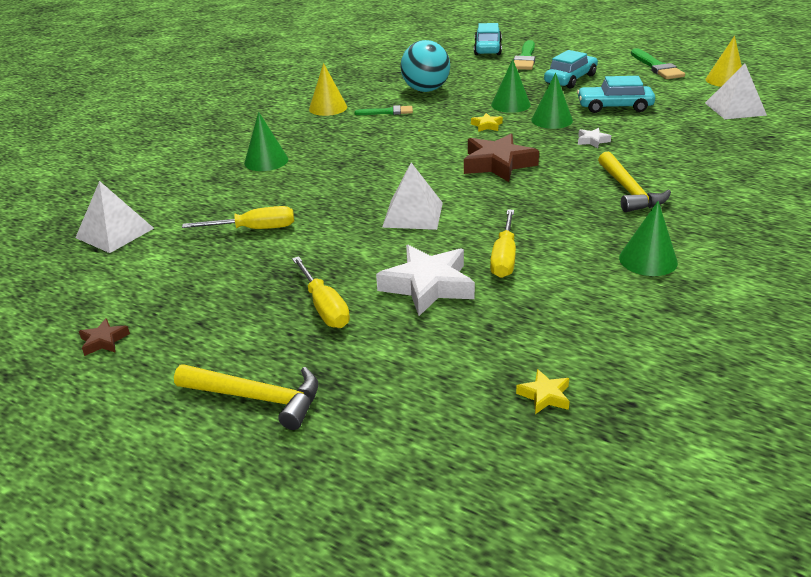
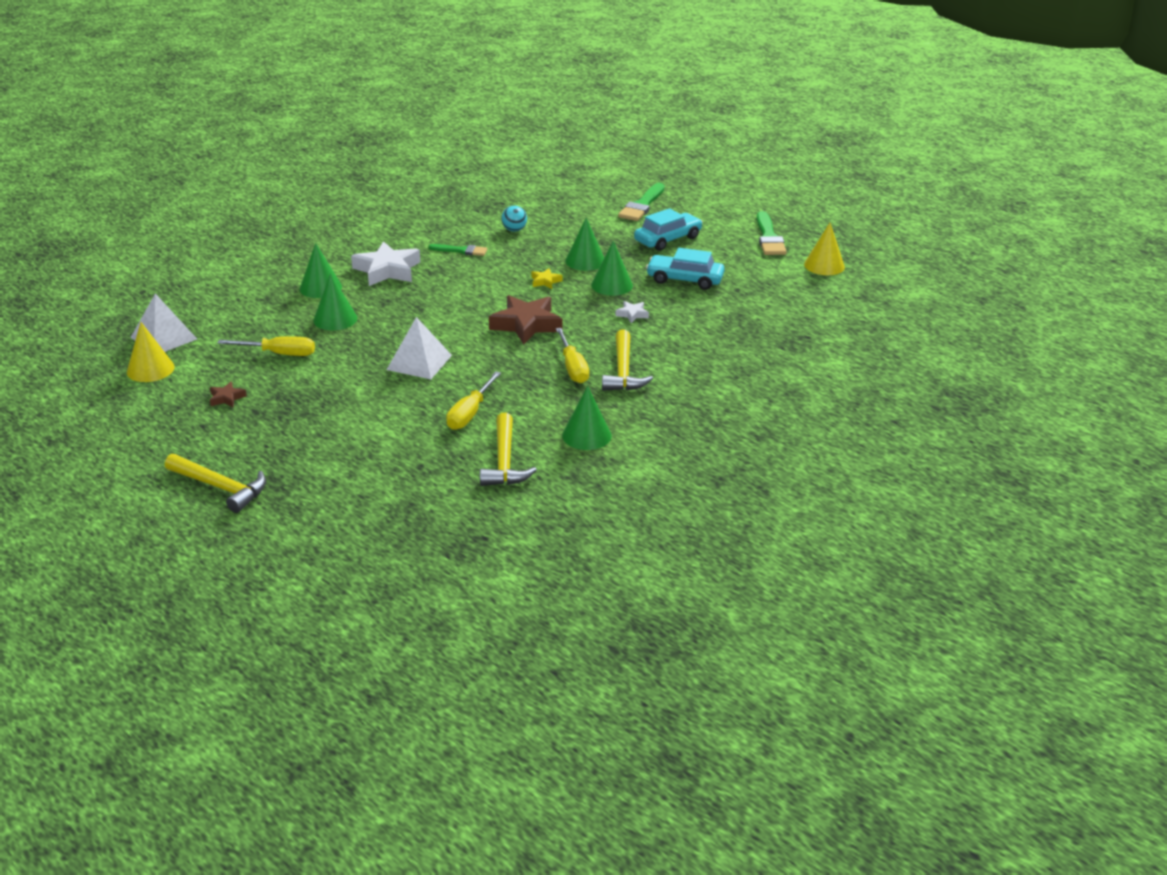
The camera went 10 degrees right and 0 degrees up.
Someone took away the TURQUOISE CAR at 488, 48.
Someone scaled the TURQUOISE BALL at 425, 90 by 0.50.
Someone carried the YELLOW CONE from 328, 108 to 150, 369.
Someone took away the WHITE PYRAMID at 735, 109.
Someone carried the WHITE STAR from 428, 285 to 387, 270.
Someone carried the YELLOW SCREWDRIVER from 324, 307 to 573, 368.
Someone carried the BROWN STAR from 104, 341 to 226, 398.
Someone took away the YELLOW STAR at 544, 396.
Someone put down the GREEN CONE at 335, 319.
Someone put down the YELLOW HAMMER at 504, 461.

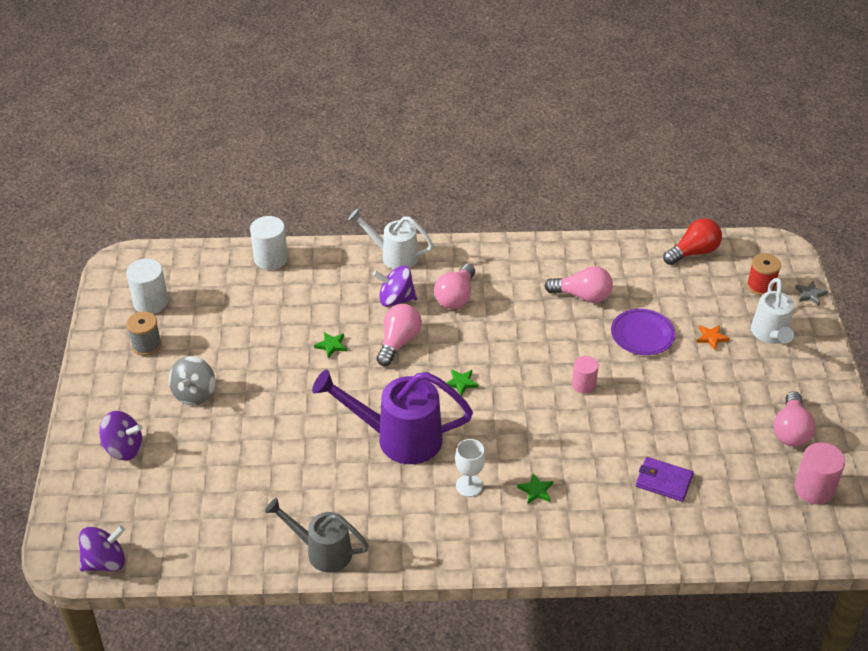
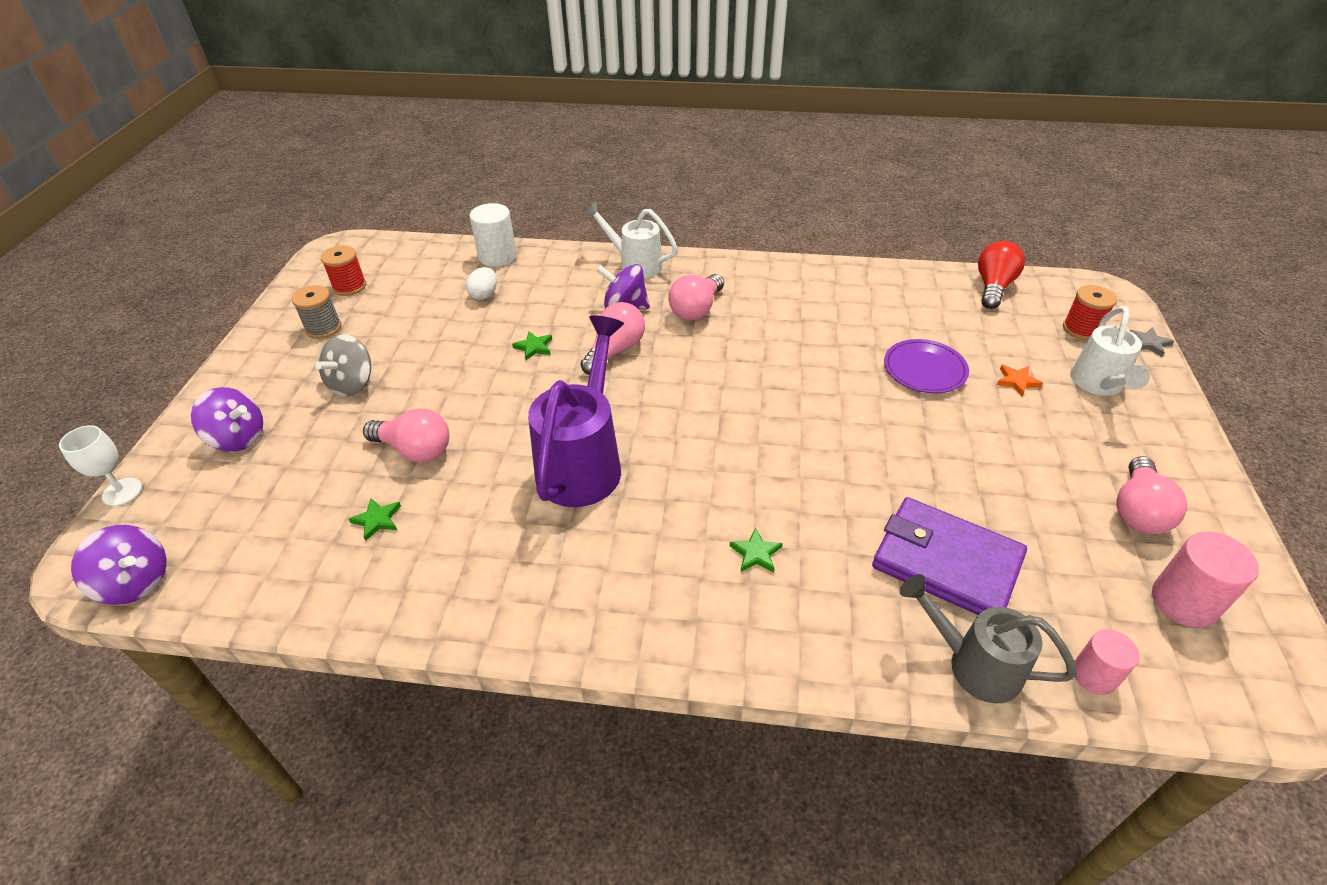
The camera went 10 degrees right and 0 degrees up.
Someone rotated the RED LIGHT BULB at 693, 252 by 45 degrees counterclockwise.
Someone swapped the WHITE CYLINDER at 150, 302 for the RED SPOOL at 349, 286.
Someone carried the PINK LIGHT BULB from 582, 296 to 415, 450.
Someone carried the PINK CYLINDER from 583, 385 to 1094, 675.
Someone carried the GREEN STAR from 461, 383 to 377, 520.
Someone rotated the PURPLE WATERING CAN at 398, 438 by 90 degrees clockwise.
Someone carried the WHITE GOBLET from 469, 486 to 122, 492.
Someone scaled the PURPLE WALLET at 663, 481 by 1.72.
Someone carried the GREY WATERING CAN from 322, 551 to 973, 664.
Someone rotated the PURPLE SPINNING TOP at 105, 562 by 45 degrees clockwise.
Someone put down the WHITE EGG at 484, 295.

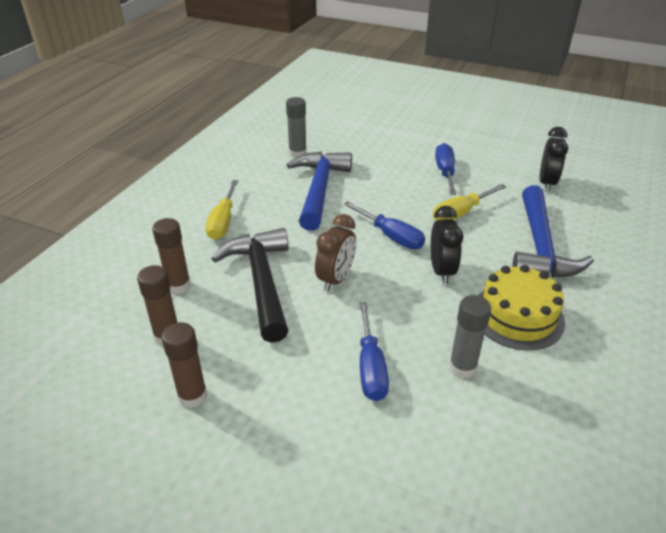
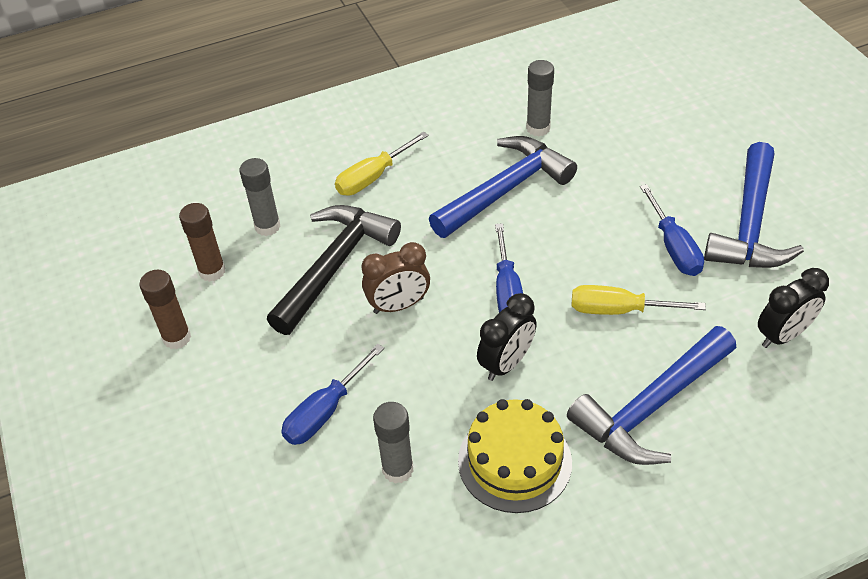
The camera went 45 degrees right and 10 degrees up.
Someone rotated the BLUE SCREWDRIVER at 445, 172 by 120 degrees clockwise.
Someone repainted the BROWN GLUE STICK at 178, 286, which became the GREY GLUE STICK at 267, 226.
Someone put down the BLUE HAMMER at 749, 224.

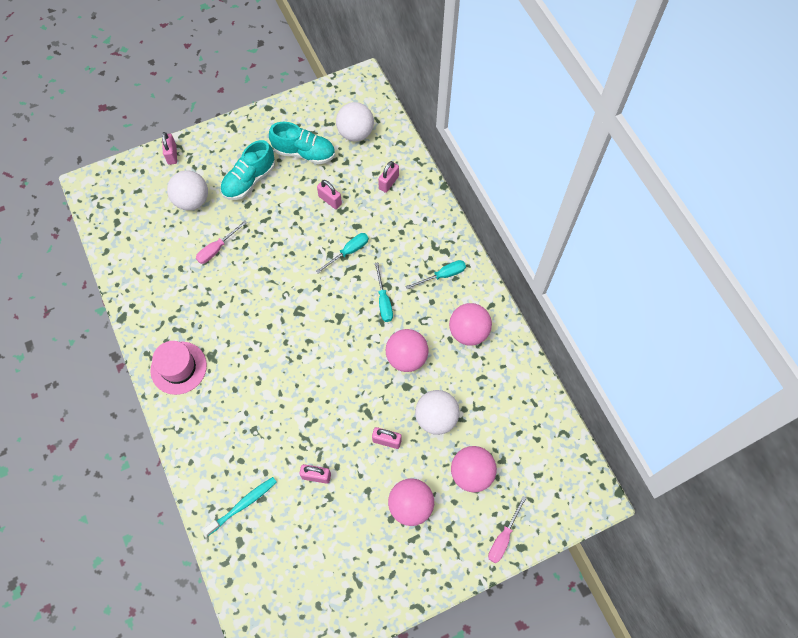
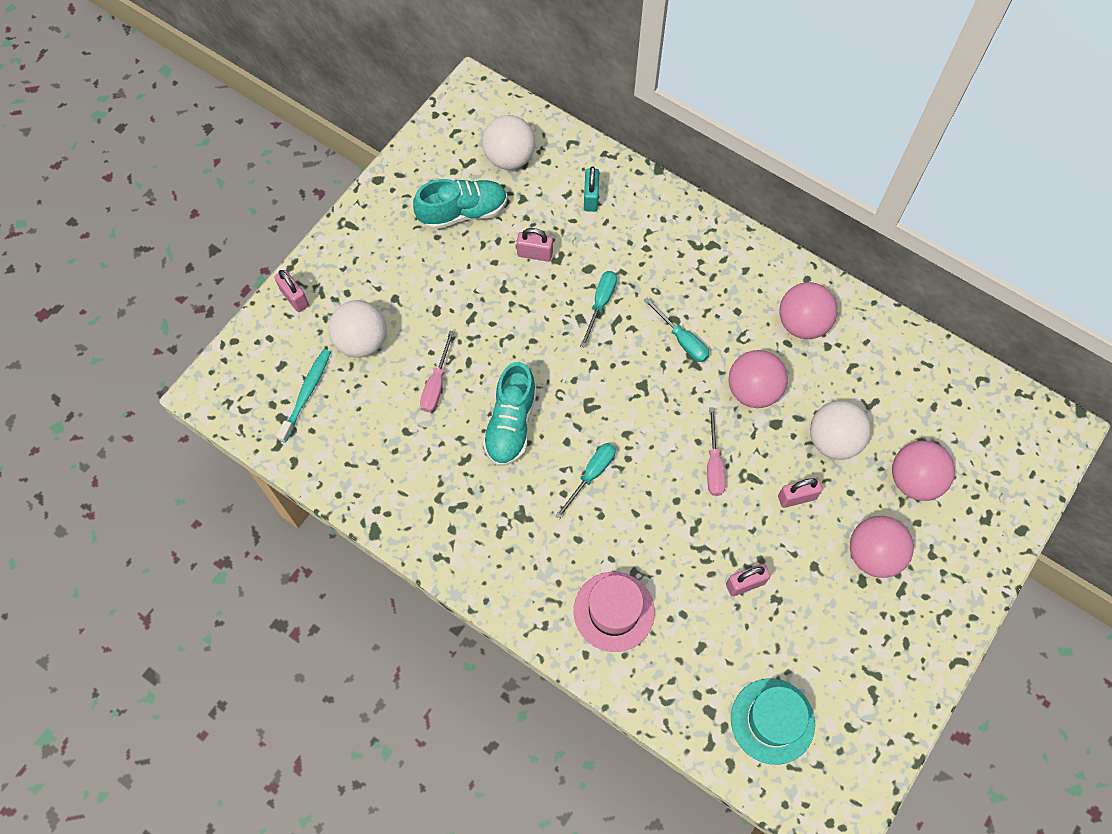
The camera went 30 degrees left and 0 degrees up.
Someone carried the TURQUOISE SHOE from 249, 180 to 511, 424.
Someone repainted the PINK PADLOCK at 388, 182, which became the TURQUOISE PADLOCK at 591, 198.
Someone carried the TURQUOISE SCREWDRIVER from 443, 275 to 591, 475.
Someone carried the PINK HAT from 178, 368 to 614, 611.
Someone carried the TURQUOISE TOOTHBRUSH from 243, 504 to 306, 394.
Someone carried the PINK SCREWDRIVER from 503, 537 to 713, 465.
Someone put down the TURQUOISE HAT at 772, 721.

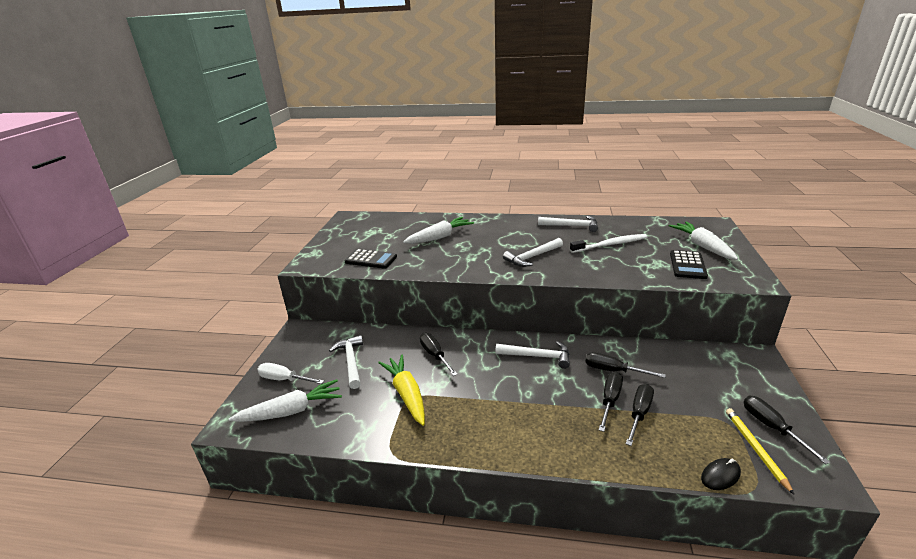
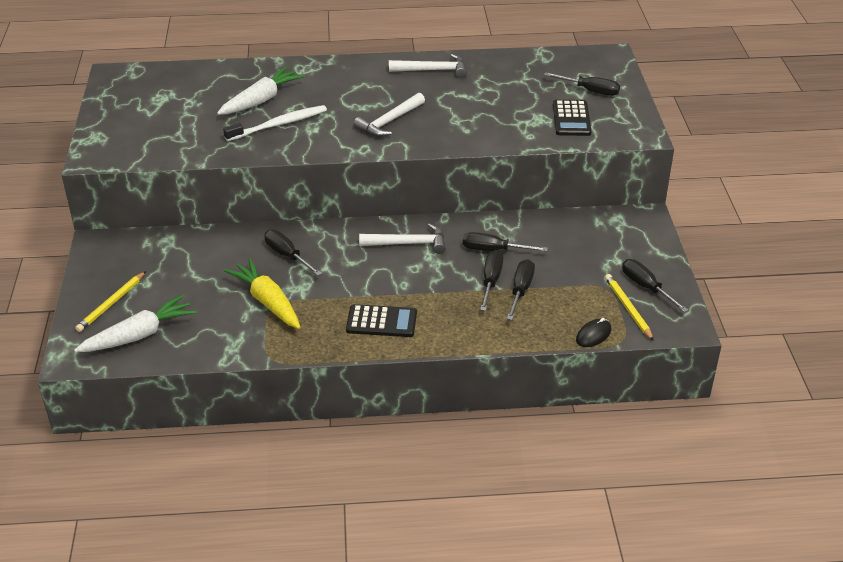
The camera went 15 degrees left and 10 degrees up.
Someone swapped the WHITE CARROT at 702, 246 for the BLACK SCREWDRIVER at 590, 91.
Someone carried the WHITE TOOTHBRUSH from 610, 244 to 279, 124.
Someone carried the BLACK CALCULATOR from 371, 259 to 381, 322.
Someone took away the WHITE HAMMER at 351, 361.
Someone swapped the WHITE SCREWDRIVER at 284, 379 for the YELLOW PENCIL at 111, 303.

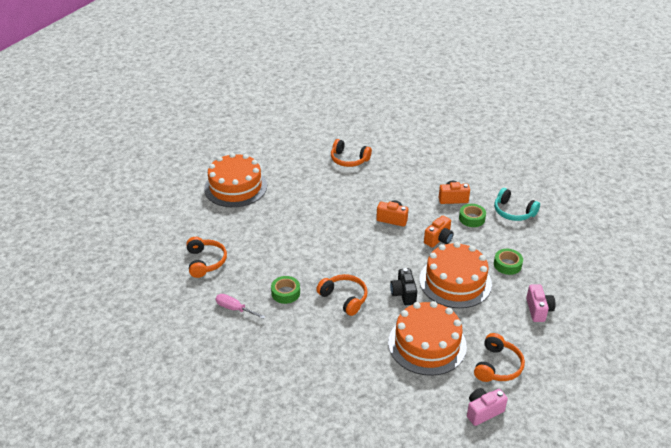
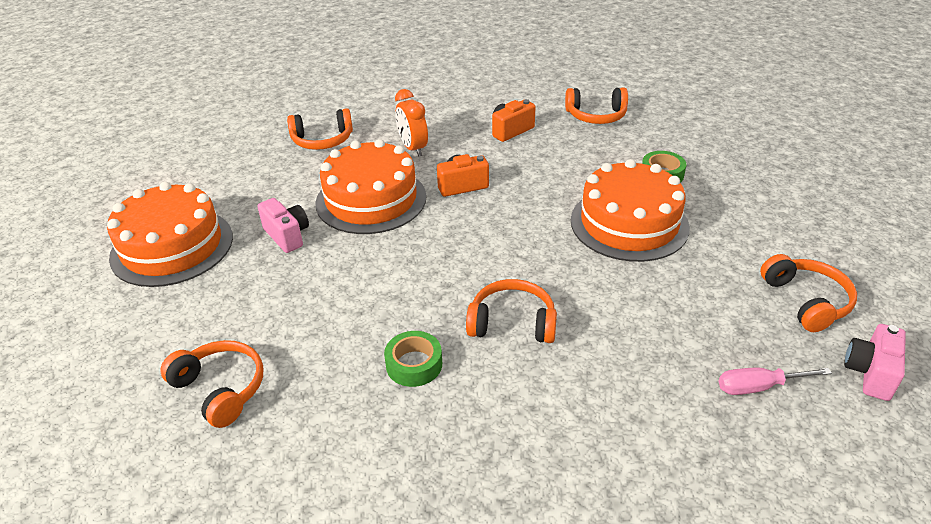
The camera went 35 degrees left and 0 degrees up.
Someone repainted the TURQUOISE HEADPHONES at 513, 212, which became the ORANGE HEADPHONES at 596, 116.
Someone took away the GREEN TAPE at 472, 218.
Someone took away the ORANGE CAMERA at 439, 239.
Someone took away the BLACK CAMERA at 403, 294.
Someone carried the PINK CAMERA from 538, 310 to 287, 236.
Someone carried the PINK SCREWDRIVER from 234, 309 to 758, 387.
Someone carried the ORANGE CAKE from 427, 344 to 371, 199.
Someone put down the ORANGE CLOCK at 413, 148.

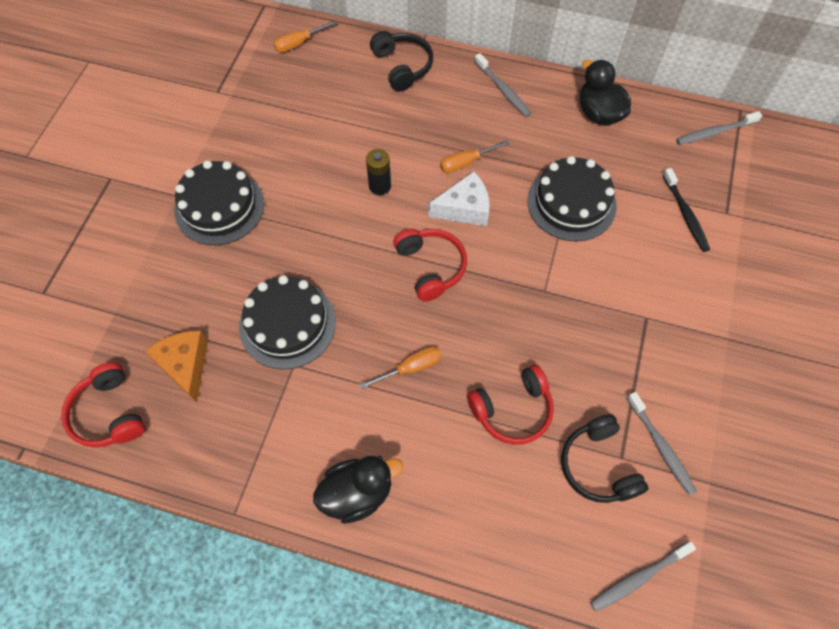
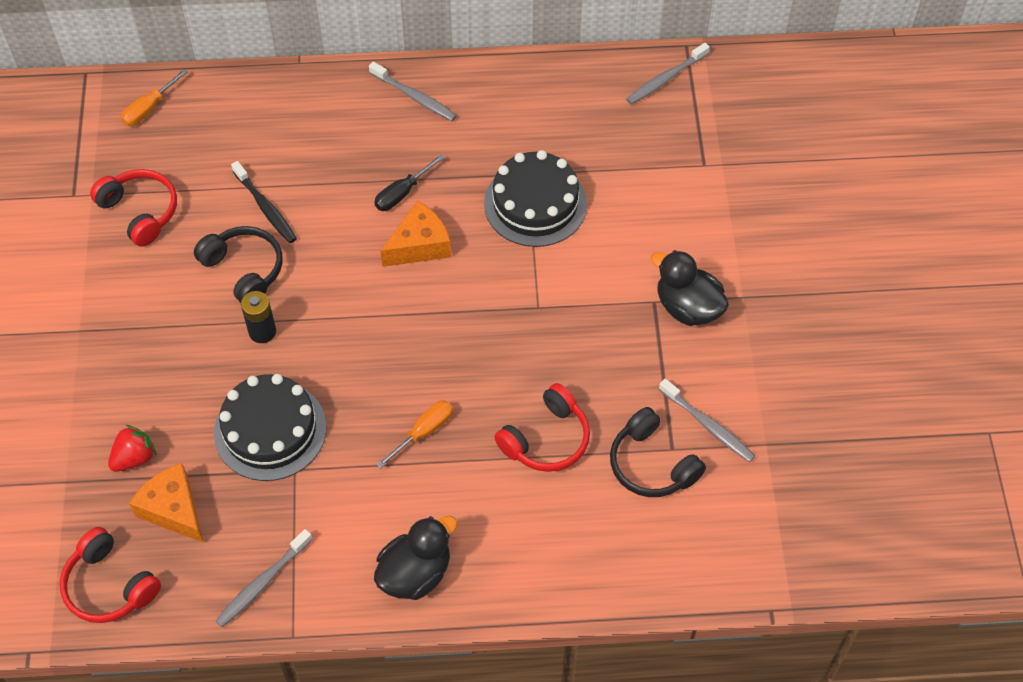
The camera went 20 degrees left and 5 degrees down.
Someone carried the BLACK HEADPHONES from 402, 66 to 244, 270.
Someone carried the BLACK DUCK from 599, 113 to 687, 307.
Someone repainted the ORANGE SCREWDRIVER at 466, 162, which became the BLACK SCREWDRIVER at 402, 193.
Someone carried the BLACK BATTERY from 380, 186 to 262, 332.
Someone took away the BLACK CAKE at 219, 207.
Someone carried the BLACK TOOTHBRUSH from 685, 214 to 265, 207.
Someone repainted the WHITE CHEESE at 464, 209, which became the ORANGE CHEESE at 419, 245.
Someone carried the RED HEADPHONES from 431, 267 to 140, 212.
Someone carried the GREY TOOTHBRUSH from 638, 578 to 262, 583.
Someone put down the RED STRAWBERRY at 134, 458.

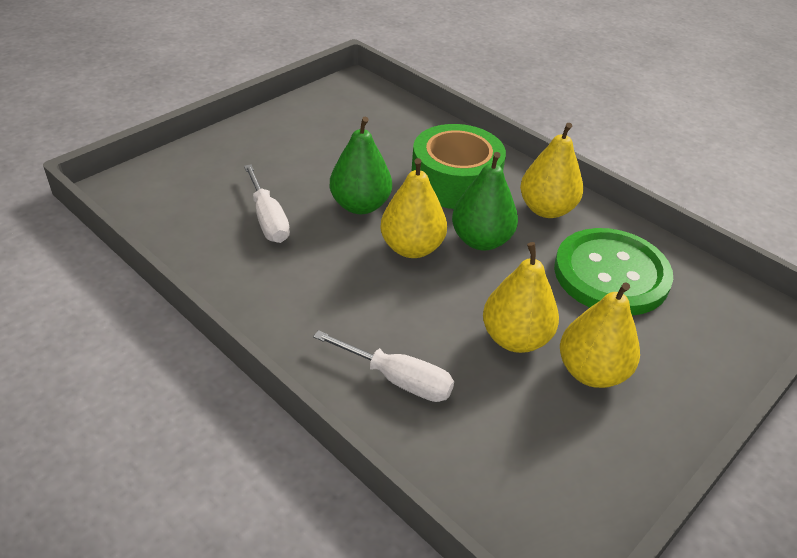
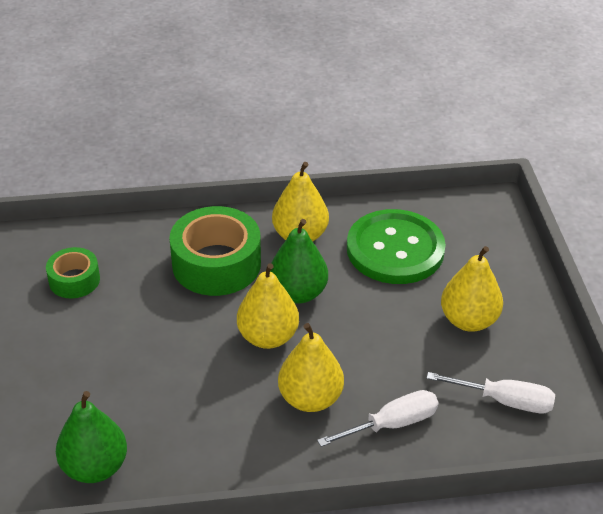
The camera went 50 degrees left and 0 degrees up.
Someone carried the GREEN PEAR from 360, 205 to 95, 467.
Someone carried the WHITE SCREWDRIVER from 268, 219 to 504, 401.
Someone carried the YELLOW PEAR from 515, 338 to 310, 398.
Someone put down the GREEN TAPE at 74, 280.

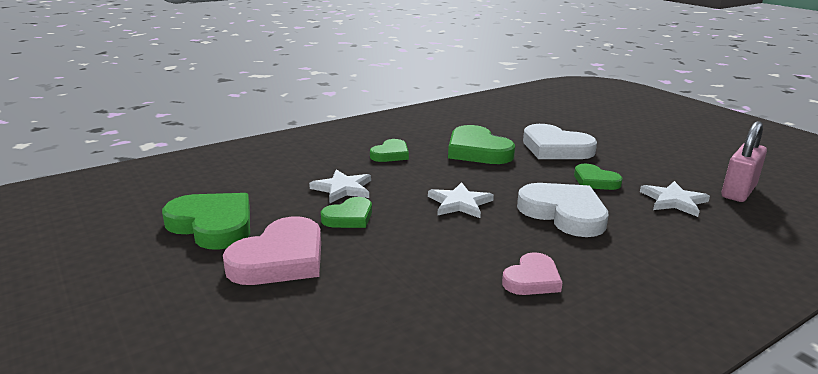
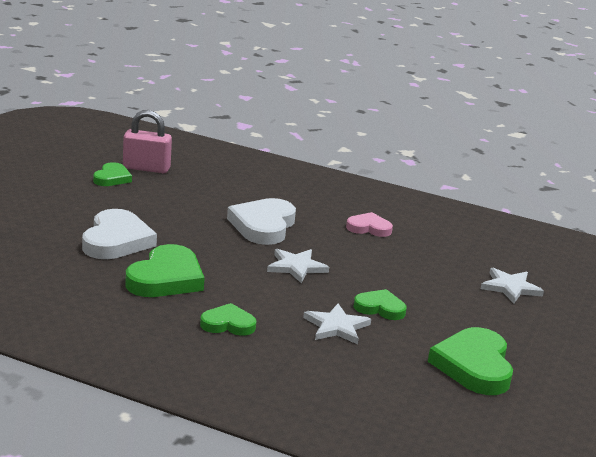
The camera went 125 degrees left and 0 degrees up.
Someone carried the GREEN HEART from 595, 181 to 112, 178.
Someone carried the WHITE STAR from 673, 201 to 510, 288.
Someone took away the PINK HEART at 280, 259.

